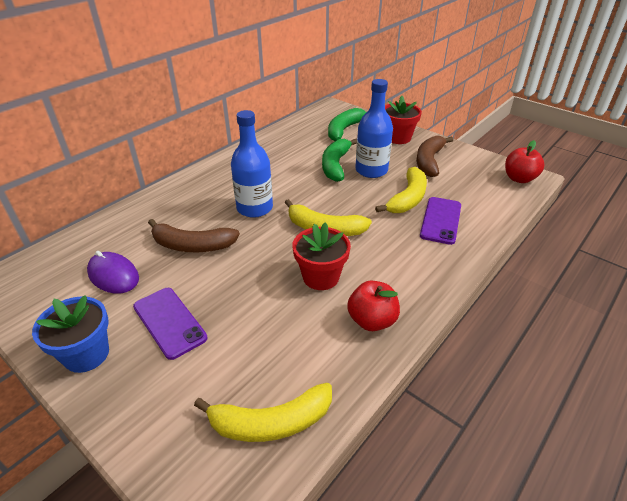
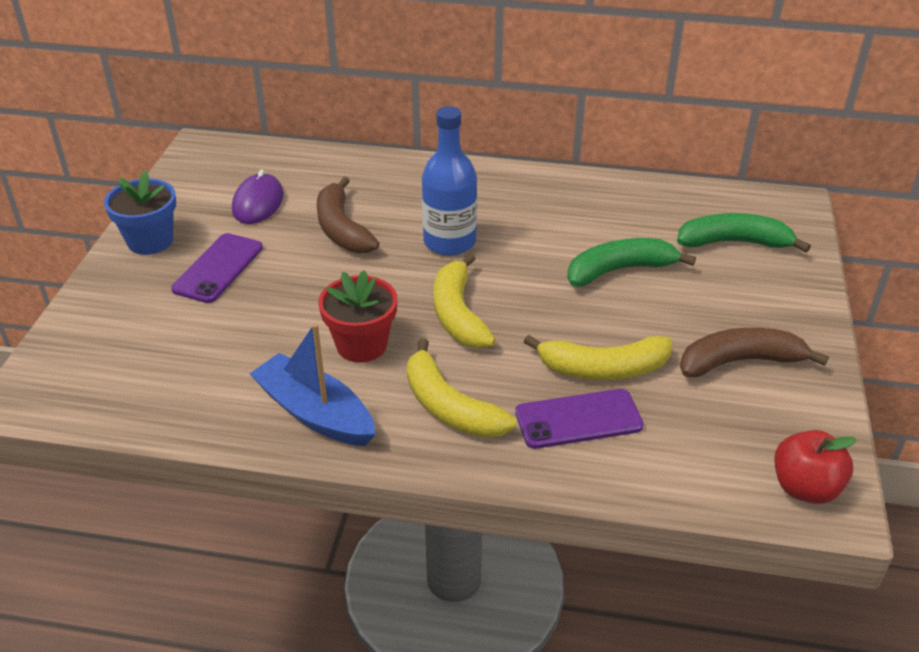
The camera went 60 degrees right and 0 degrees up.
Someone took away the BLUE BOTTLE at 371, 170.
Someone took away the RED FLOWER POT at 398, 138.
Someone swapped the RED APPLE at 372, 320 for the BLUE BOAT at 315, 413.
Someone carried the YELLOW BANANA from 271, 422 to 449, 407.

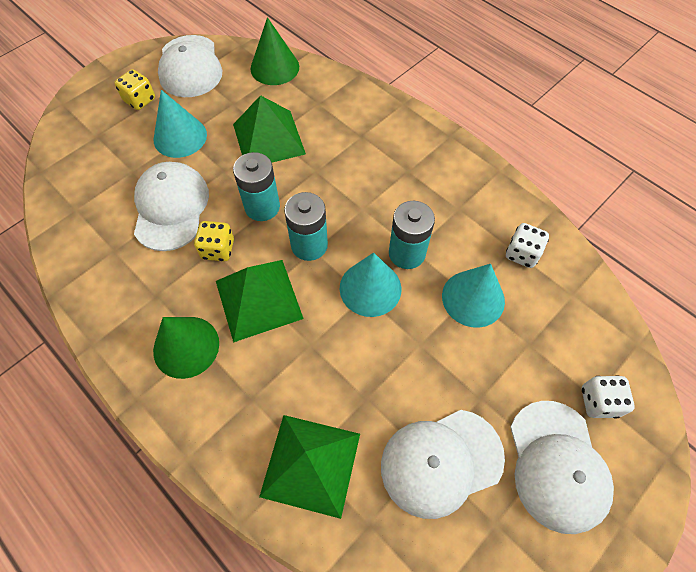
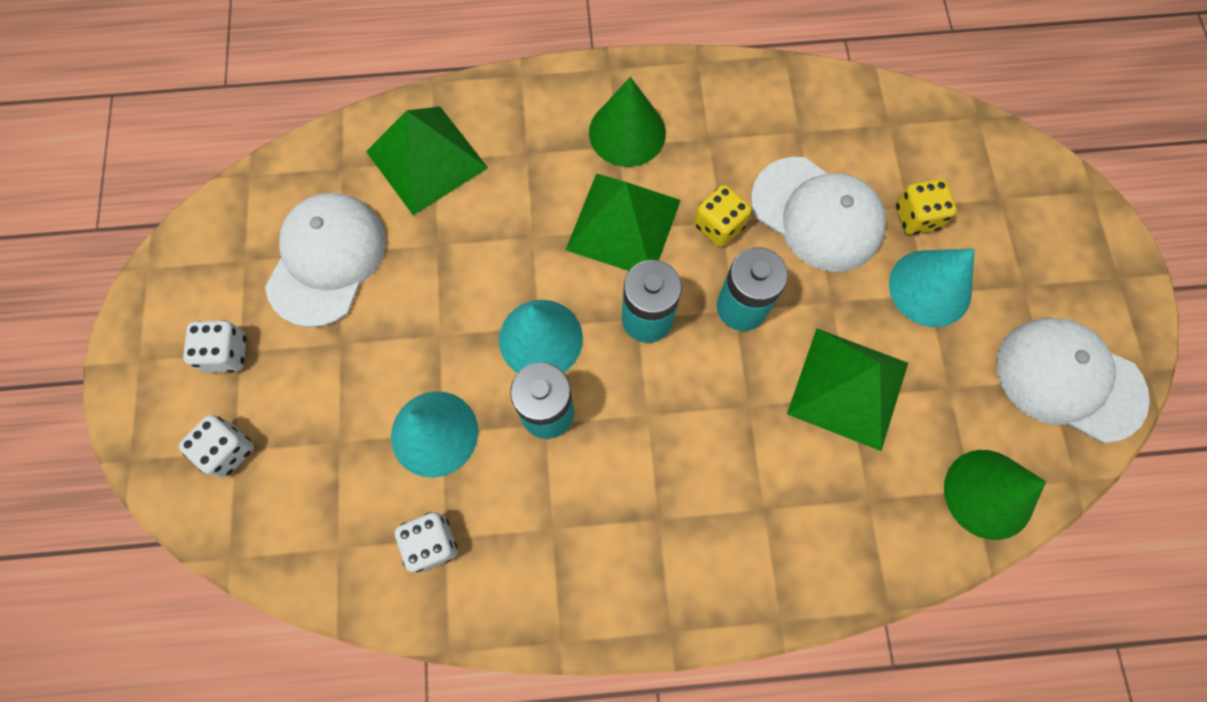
The camera went 130 degrees right and 10 degrees up.
Someone carried the YELLOW DICE from 140, 100 to 916, 217.
Someone swapped the WHITE CAP at 557, 465 for the WHITE DICE at 226, 353.

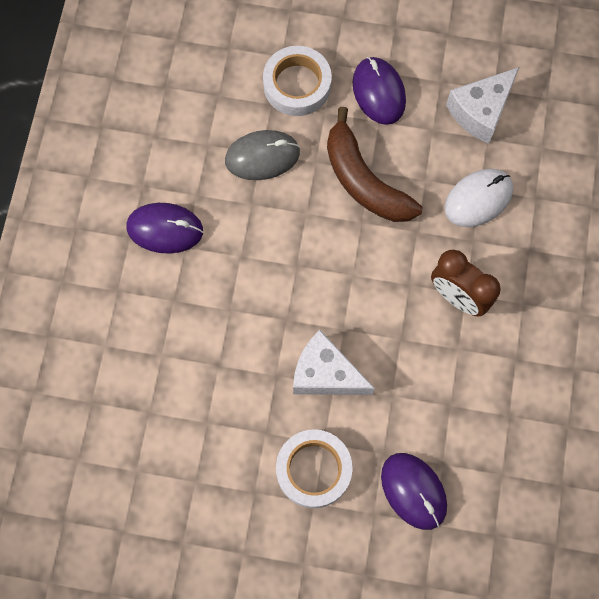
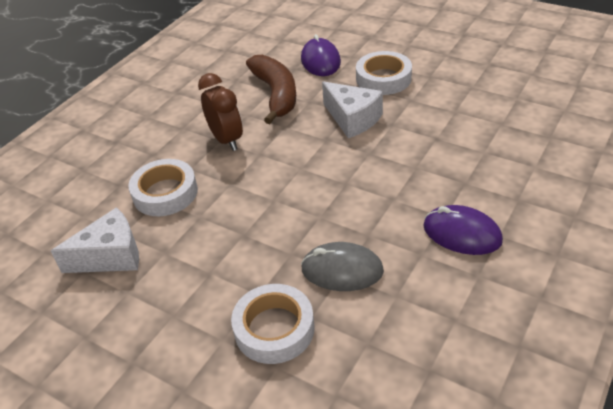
The camera went 155 degrees left and 30 degrees down.
Someone took away the PURPLE MOUSE at 379, 92.
Someone carried the BROWN BANANA from 364, 181 to 276, 94.
Someone swapped the WHITE MOUSE at 478, 199 for the WHITE TAPE at 165, 193.

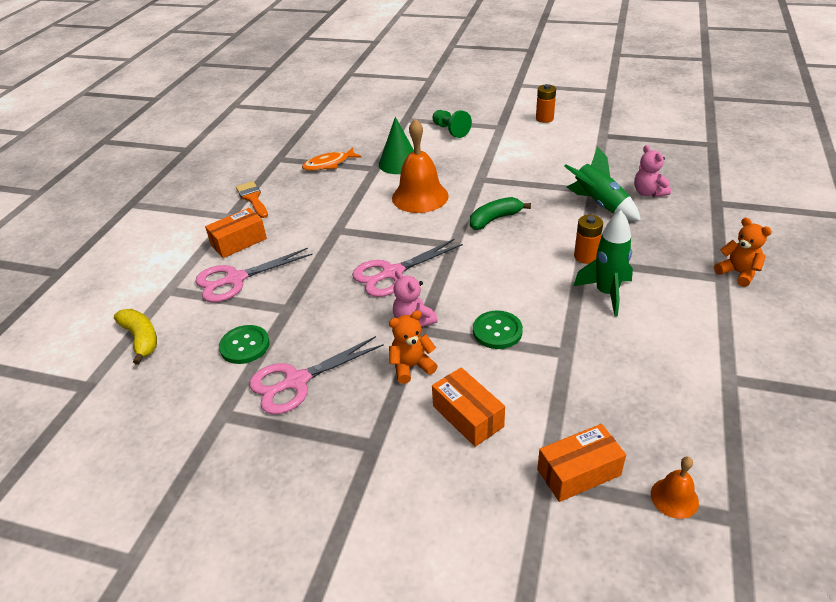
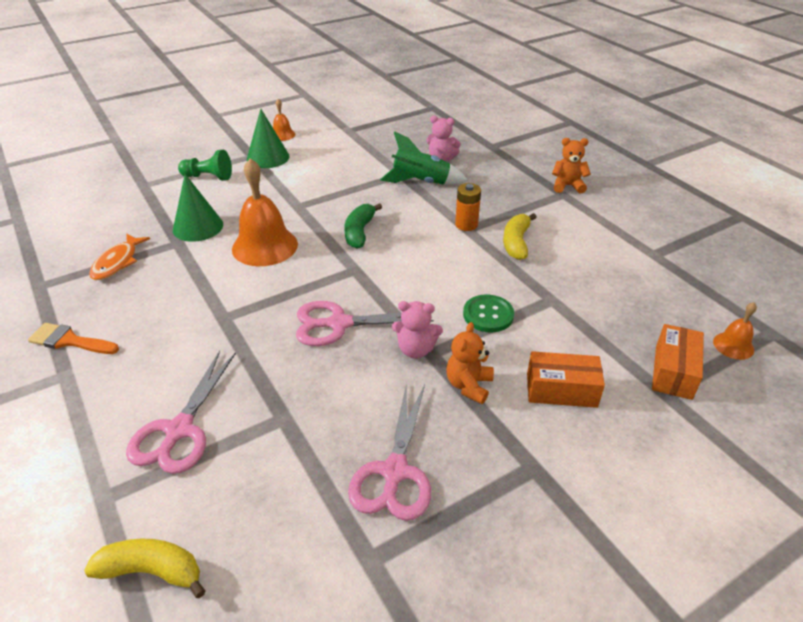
The camera went 50 degrees left and 0 degrees up.
Someone swapped the ORANGE BATTERY at 544, 119 for the ORANGE BELL at 282, 135.
Someone took away the ORANGE BOX at 239, 242.
Someone swapped the GREEN ROCKET at 606, 293 for the YELLOW BANANA at 516, 243.
Someone rotated the PINK SCISSORS at 392, 273 by 75 degrees clockwise.
Someone took away the GREEN BUTTON at 245, 346.
Someone put down the GREEN CONE at 268, 157.

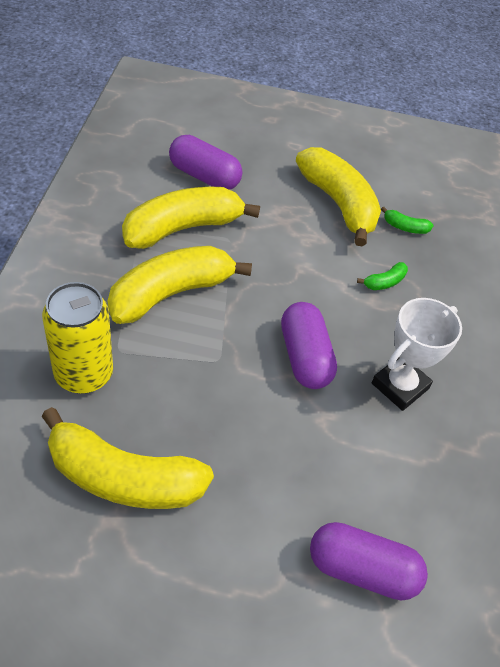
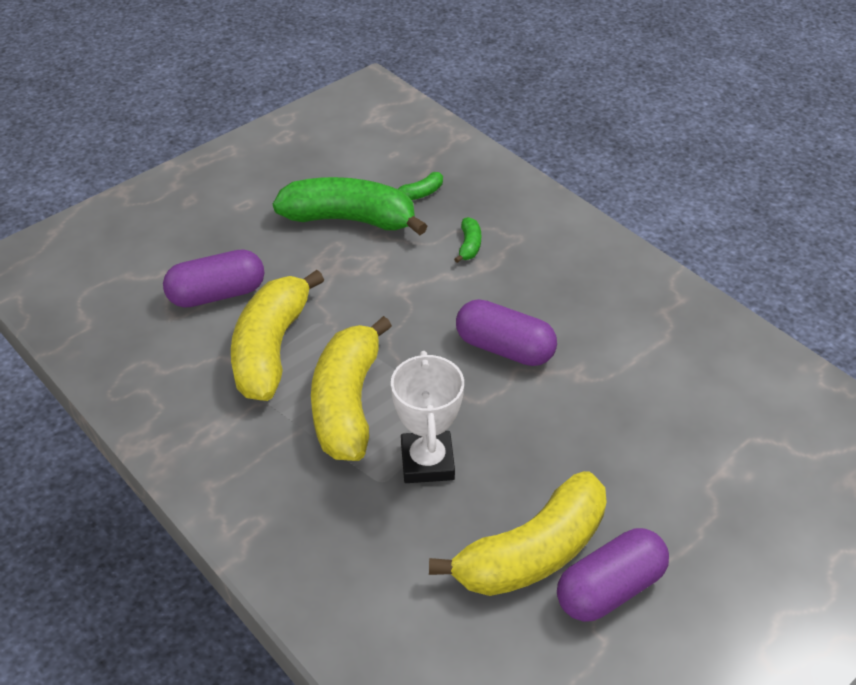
The camera went 45 degrees left and 5 degrees down.
Someone repainted the YELLOW BANANA at 338, 204, which became the GREEN BANANA at 350, 219.
Someone took away the YELLOW CAN at 84, 374.
Someone carried the WHITE TROPHY from 400, 386 to 427, 462.
Someone carried the PURPLE CAPSULE from 362, 570 to 609, 589.

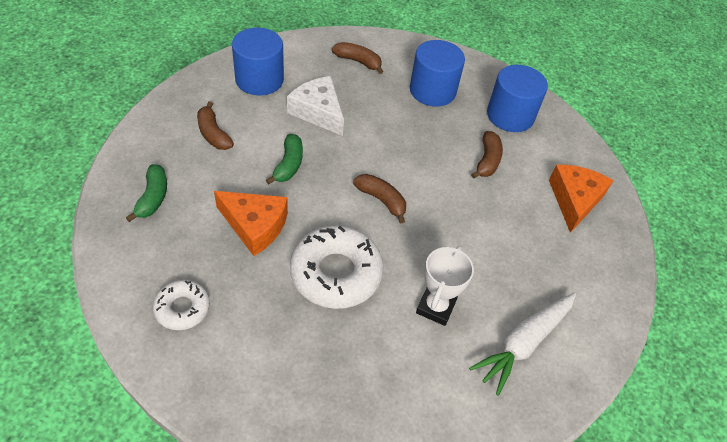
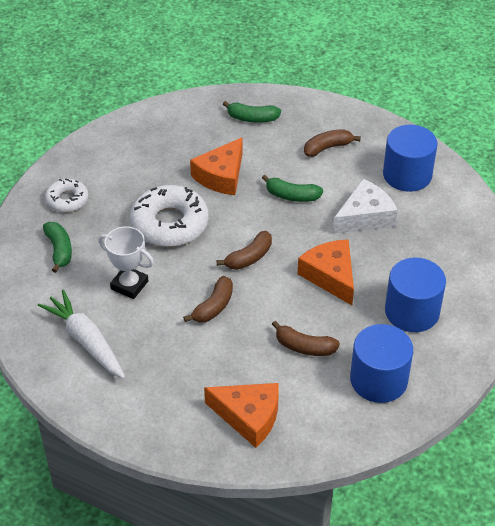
The camera went 100 degrees right and 5 degrees down.
Someone carried the BROWN BANANA from 358, 61 to 213, 307.
Someone carried the WHITE DONUT from 182, 308 to 67, 200.
Someone put down the GREEN BANANA at 59, 250.
Someone put down the ORANGE CHEESE at 330, 276.

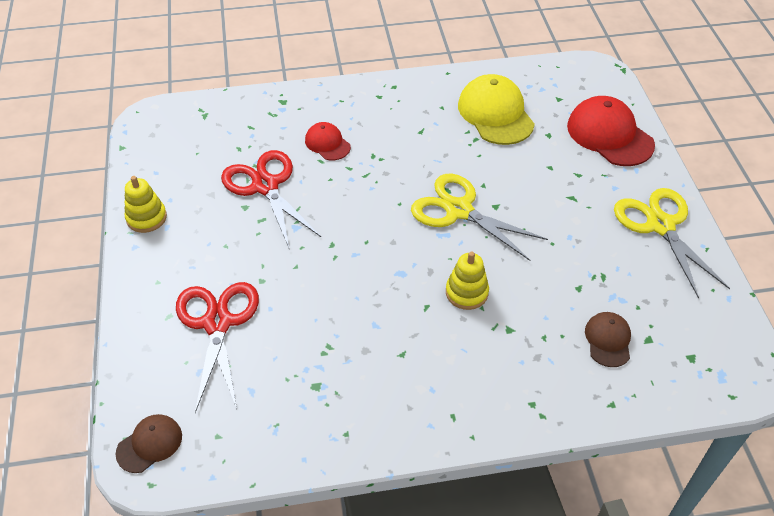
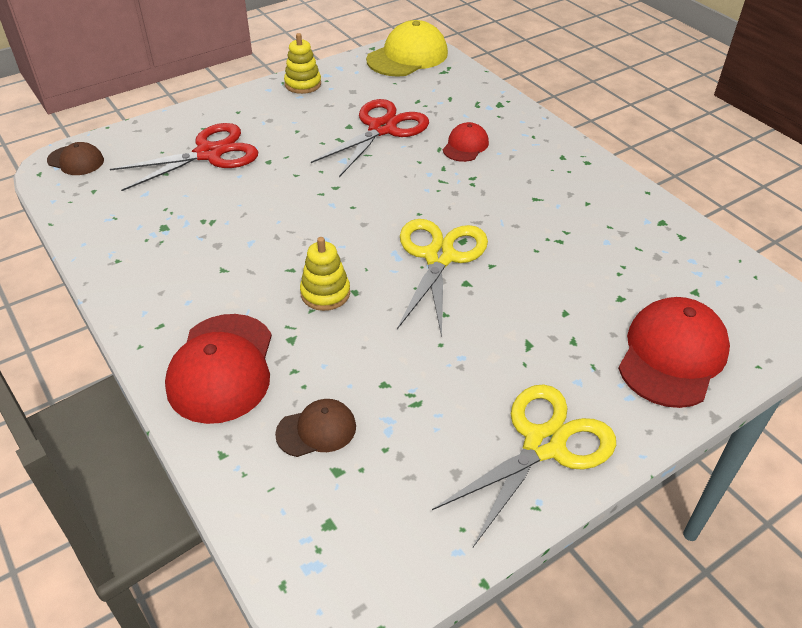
The camera went 65 degrees right and 5 degrees down.
Someone carried the YELLOW CAP from 495, 114 to 407, 56.
Someone put down the RED CAP at 222, 368.

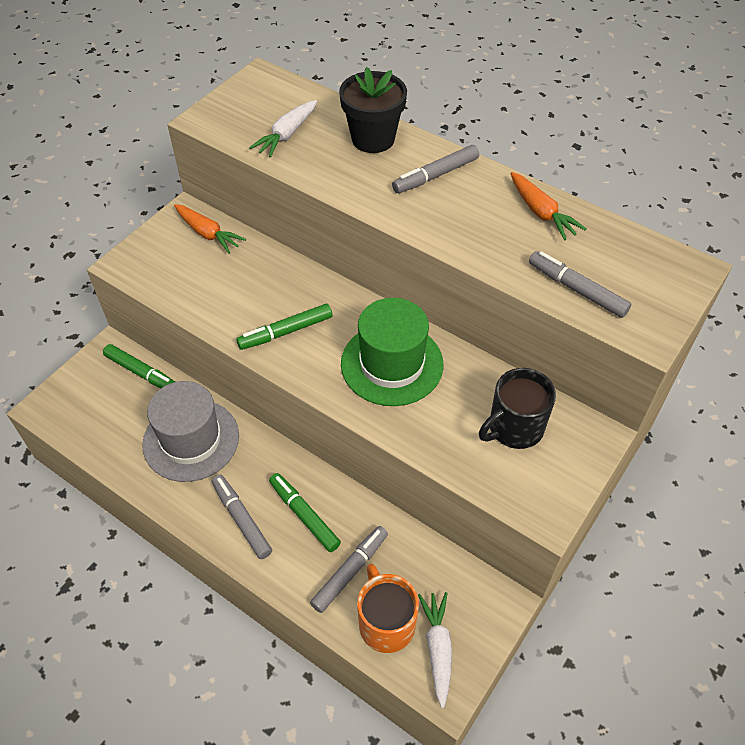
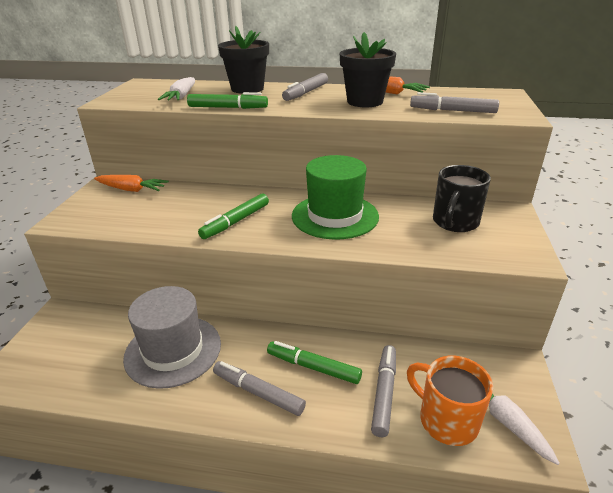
The camera went 25 degrees left and 20 degrees down.
Someone carried the GREEN MARKER from 142, 373 to 228, 108.
Someone put down the BLACK FLOWER POT at 365, 102.

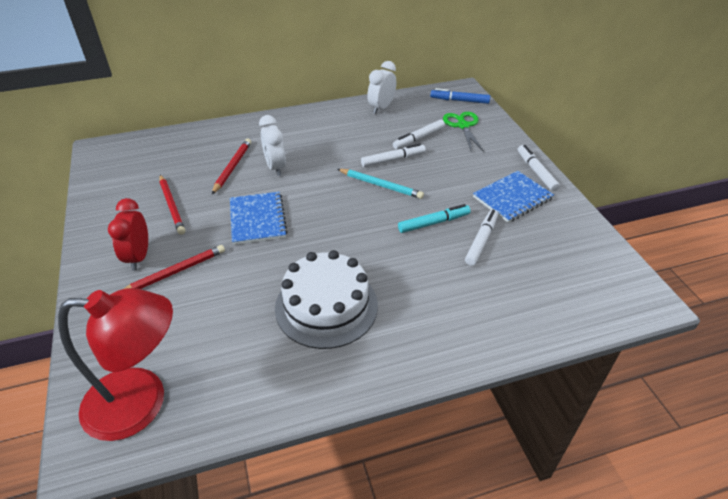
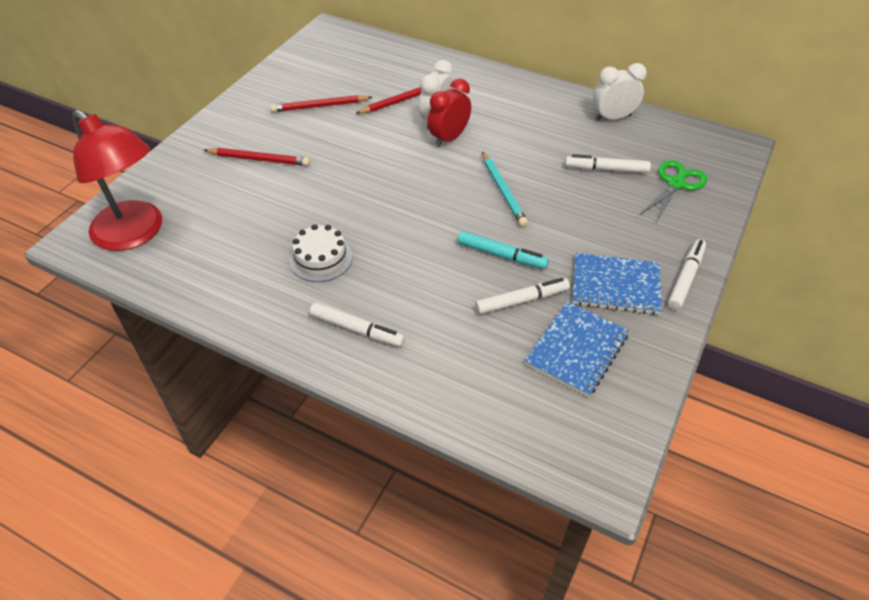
The camera went 45 degrees right and 5 degrees up.
Someone took away the BLUE MARKER at 459, 101.
Someone carried the WHITE MARKER from 393, 160 to 357, 329.
Someone rotated the RED PENCIL at 172, 206 by 60 degrees clockwise.
Someone carried the BLUE NOTEBOOK from 257, 219 to 576, 350.
Someone carried the RED CLOCK from 139, 257 to 449, 138.
Someone scaled the WHITE CAKE at 326, 306 by 0.58.

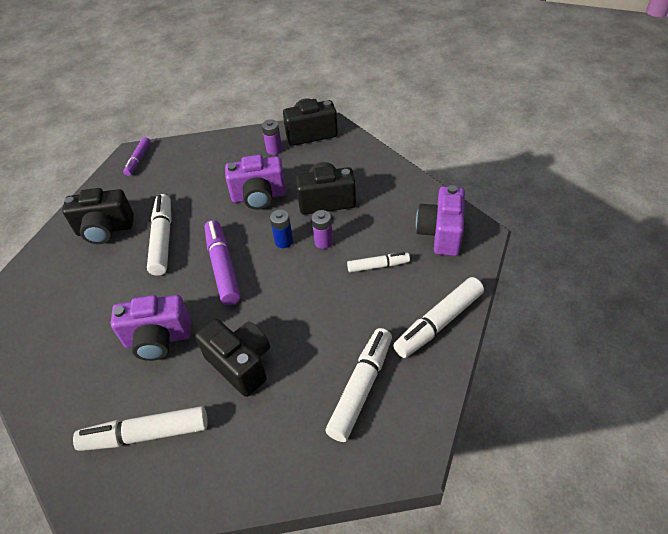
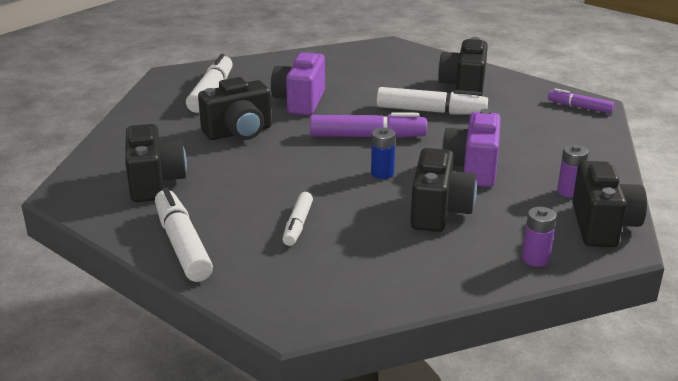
The camera went 105 degrees right and 20 degrees down.
Someone took away the PURPLE CAMERA at 441, 233.
Someone carried the PURPLE BATTERY from 323, 242 to 535, 259.
Someone swapped the WHITE MARKER at 361, 388 for the BLACK CAMERA at 155, 183.

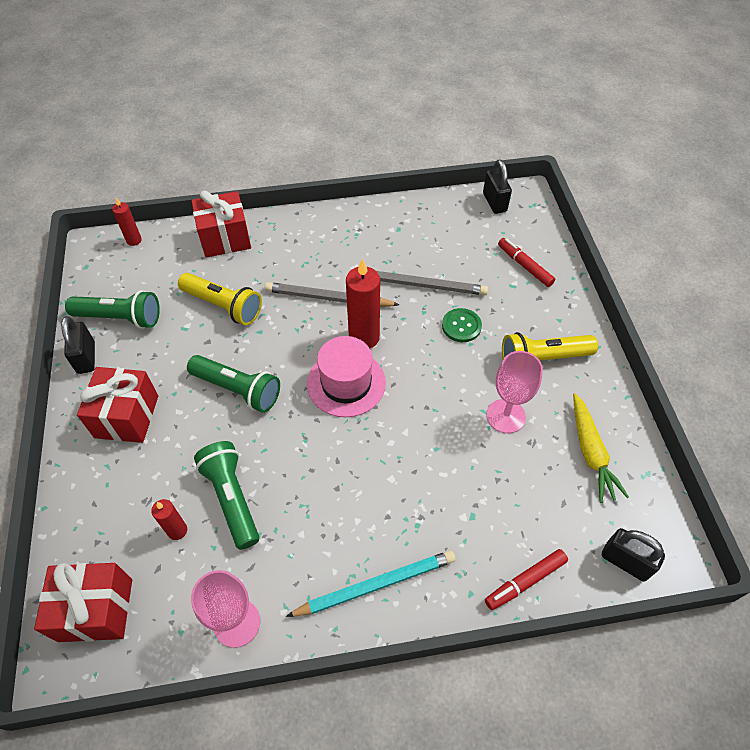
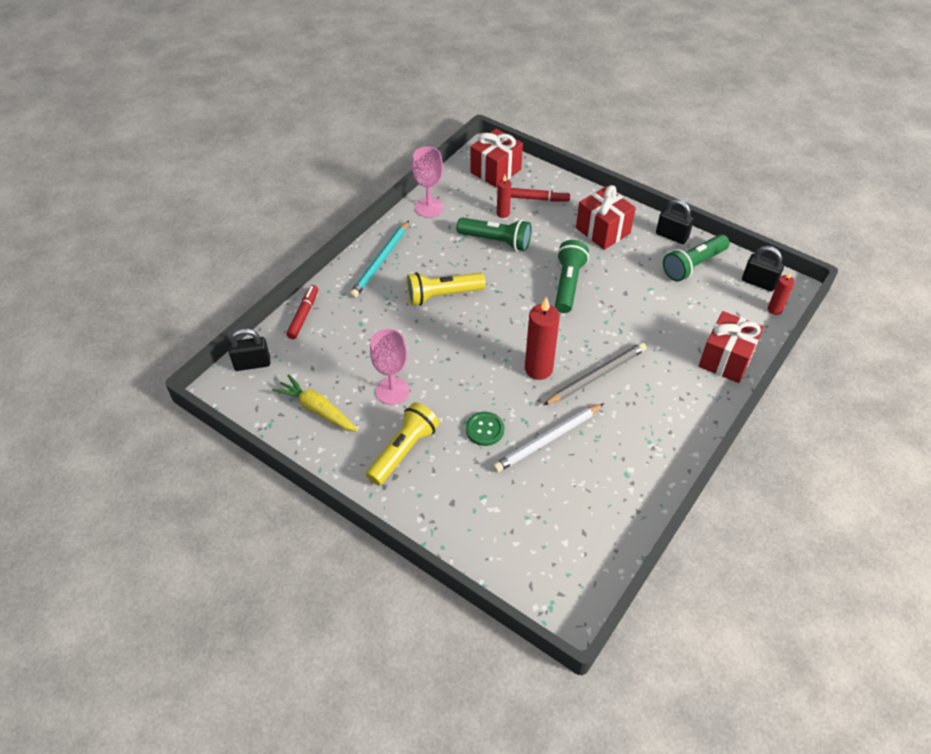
The camera went 135 degrees right and 5 degrees down.
Someone carried the BLACK PADLOCK from 494, 202 to 758, 282.
Someone carried the RED MARKER from 524, 266 to 539, 199.
Someone repainted the GREY PENCIL at 423, 285, which became the WHITE PENCIL at 548, 439.
Someone carried the YELLOW FLASHLIGHT from 224, 306 to 442, 295.
Someone took away the PINK HAT at 346, 383.
Someone rotated the GREEN FLASHLIGHT at 238, 389 by 120 degrees clockwise.

